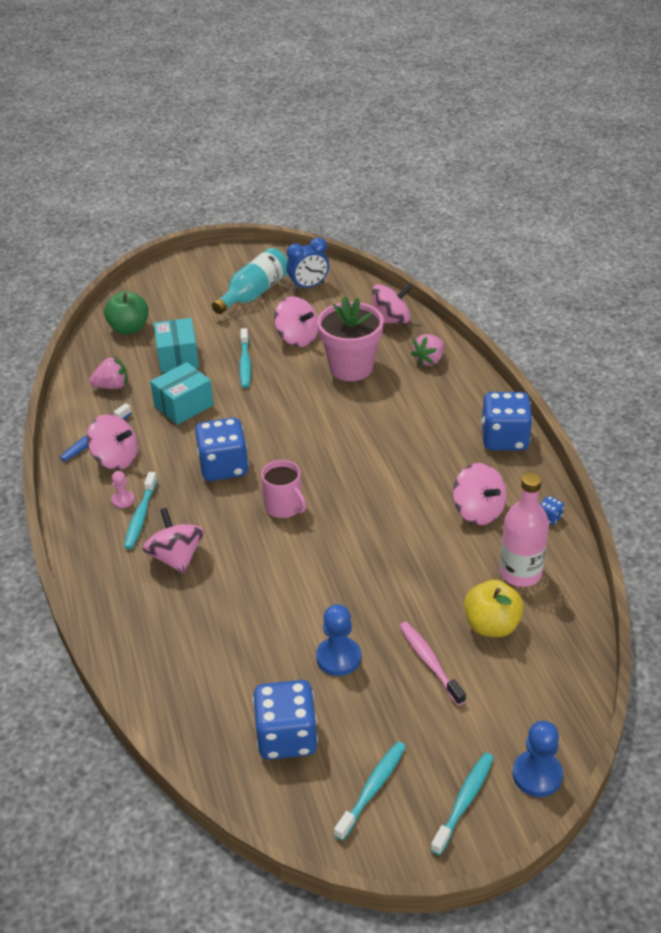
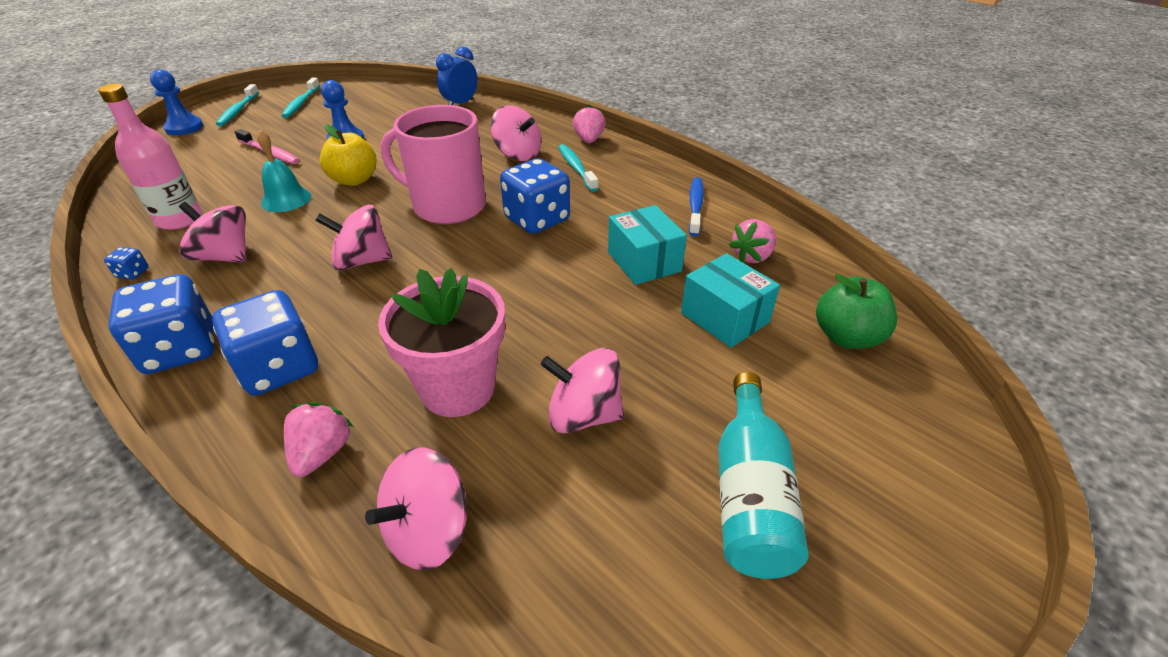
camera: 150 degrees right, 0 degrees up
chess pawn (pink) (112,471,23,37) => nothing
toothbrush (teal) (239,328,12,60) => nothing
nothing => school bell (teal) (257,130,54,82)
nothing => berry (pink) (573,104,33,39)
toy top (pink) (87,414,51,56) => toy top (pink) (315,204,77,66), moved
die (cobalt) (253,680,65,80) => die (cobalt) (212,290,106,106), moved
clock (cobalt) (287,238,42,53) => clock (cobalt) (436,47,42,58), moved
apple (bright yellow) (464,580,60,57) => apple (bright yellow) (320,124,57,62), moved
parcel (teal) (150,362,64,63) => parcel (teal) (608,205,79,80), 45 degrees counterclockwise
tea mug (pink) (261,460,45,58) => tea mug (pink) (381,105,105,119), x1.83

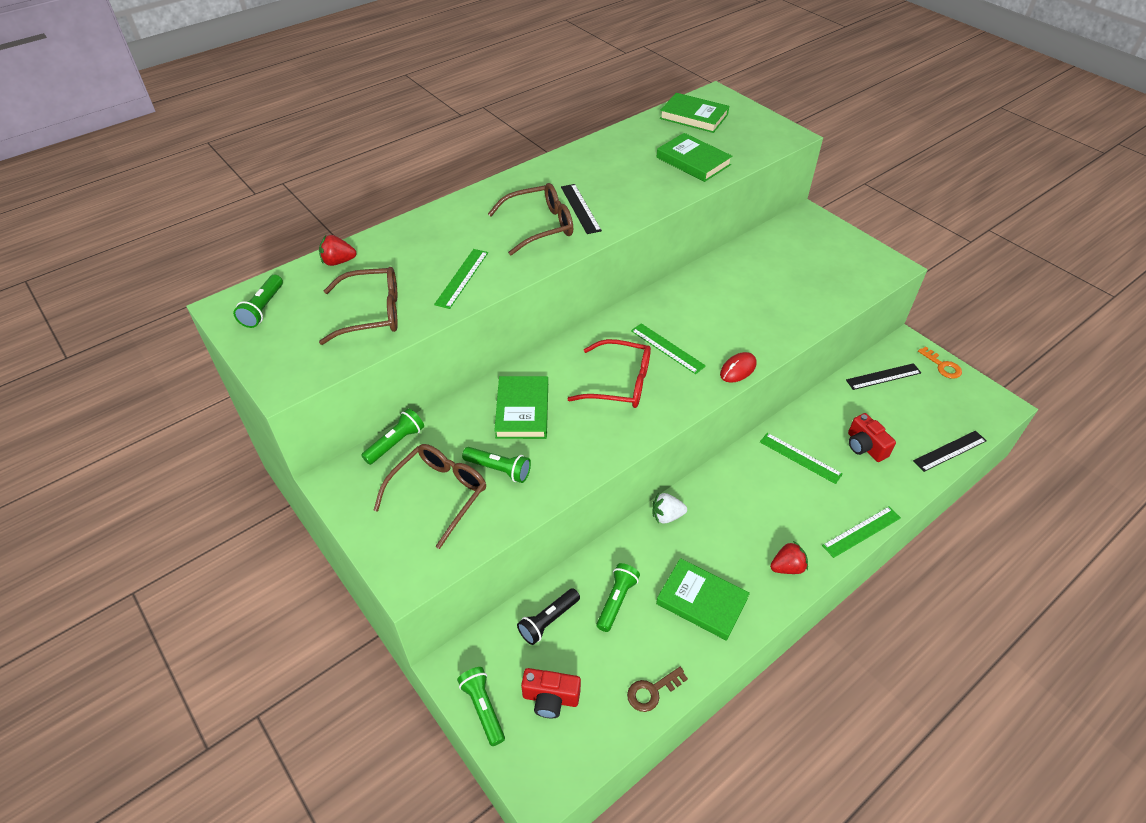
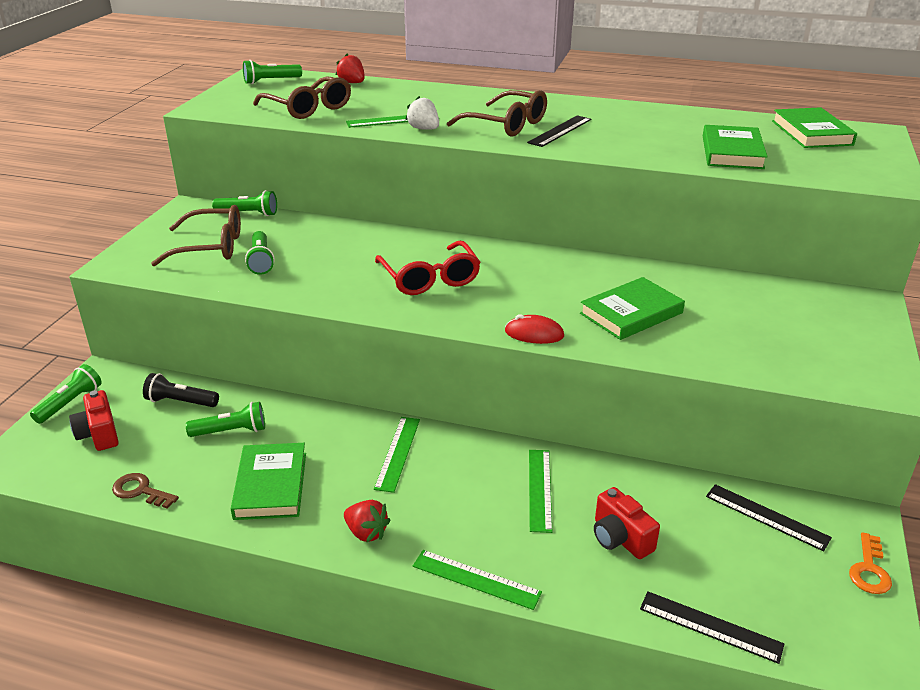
camera: 55 degrees right, 15 degrees down
hardback (leaf-green) (494,376,54,63) => hardback (leaf-green) (580,277,105,63), moved
ruler (leaf-green) (631,323,75,51) => ruler (leaf-green) (374,417,46,76), moved
berry (pure white) (652,493,35,31) => berry (pure white) (405,96,34,34), moved
compact camera (scarlet) (848,413,48,49) => compact camera (scarlet) (594,487,66,72), 60 degrees counterclockwise

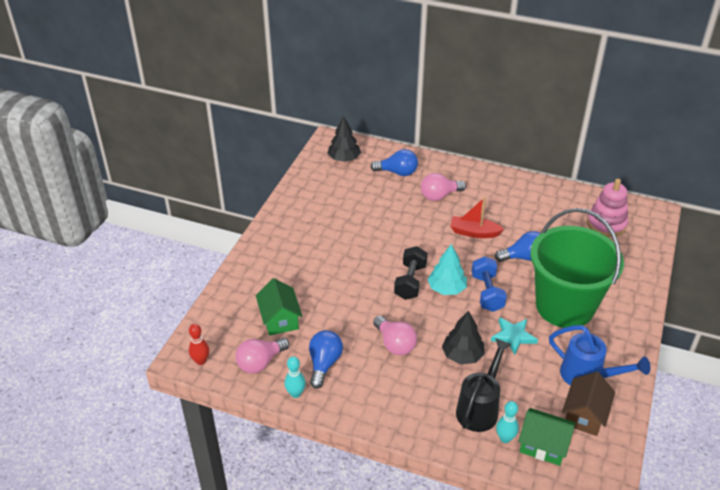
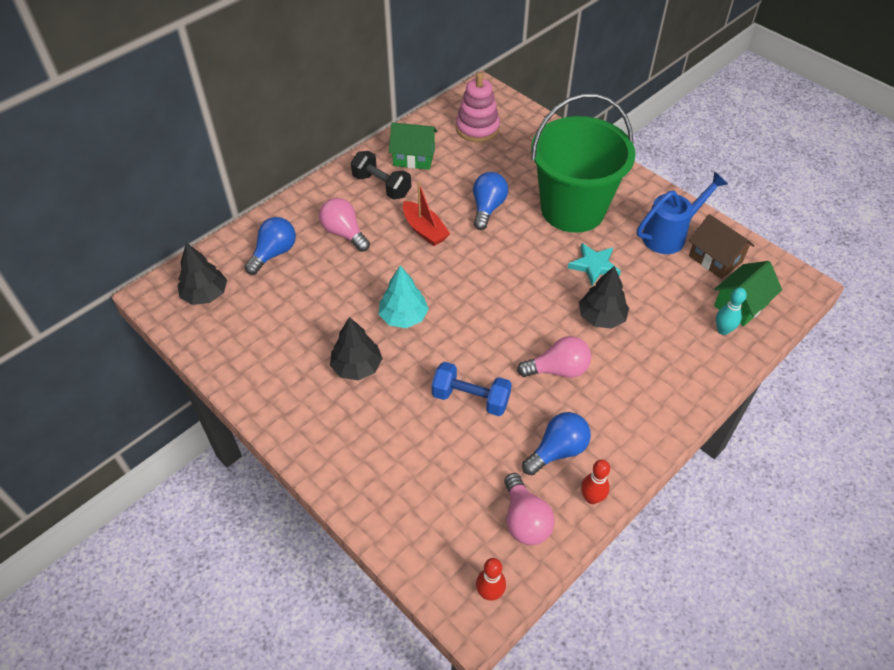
camera: 65 degrees left, 10 degrees up
watering can (jet-black) (456,338,56,94) => nothing
nothing => fir tree (jet-black) (330,317,53,63)
house (leaf-green) (256,278,46,58) => house (leaf-green) (389,122,49,48), moved
hand weight (jet-black) (394,246,34,54) => hand weight (jet-black) (351,151,60,49), moved
fir tree (teal) (427,244,40,51) => fir tree (teal) (379,265,50,63), moved
hand weight (cobalt) (471,256,36,56) => hand weight (cobalt) (432,362,80,54), moved
tenpin (teal) (284,356,22,42) => tenpin (scarlet) (581,460,29,44)
bulb (cobalt) (309,330,34,59) => bulb (cobalt) (522,412,69,63), 105 degrees clockwise
bulb (pink) (421,173,45,28) => bulb (pink) (319,198,51,54), 135 degrees clockwise
sailboat (scarlet) (450,197,54,41) => sailboat (scarlet) (403,182,47,64), 75 degrees counterclockwise

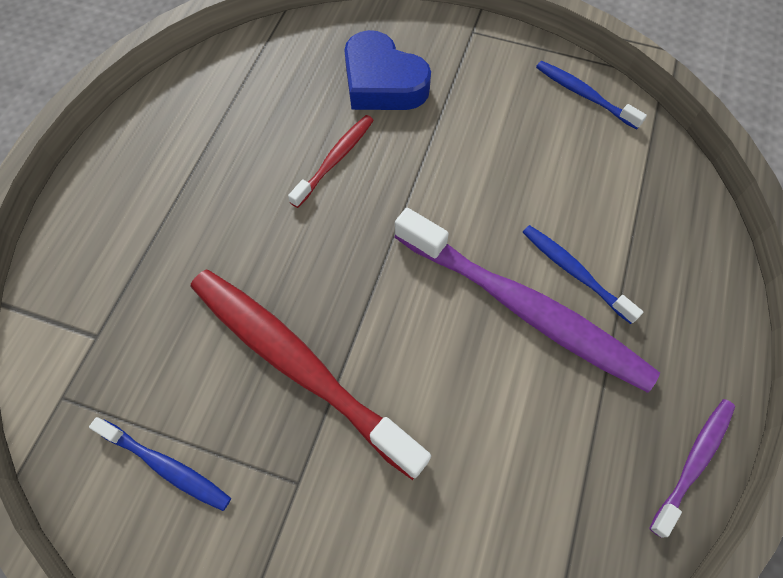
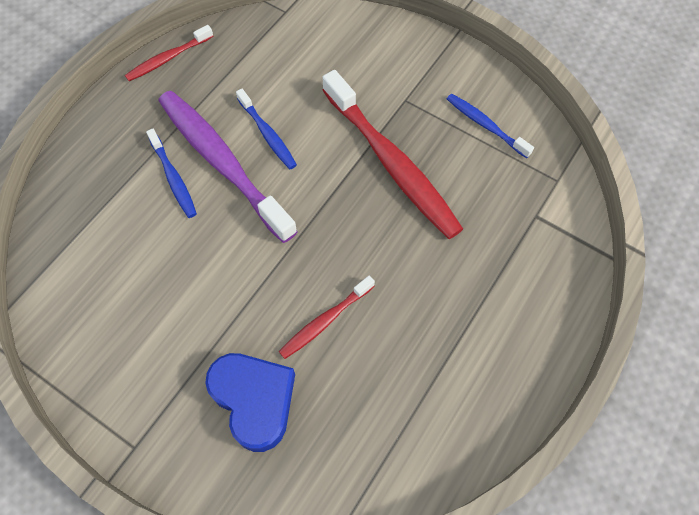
camera: 165 degrees left, 0 degrees up
toothbrush (cobalt) (536,61,111,69) => toothbrush (cobalt) (236,89,61,80), moved
toothbrush (royal purple) (649,399,86,139) => toothbrush (scarlet) (125,25,88,56)

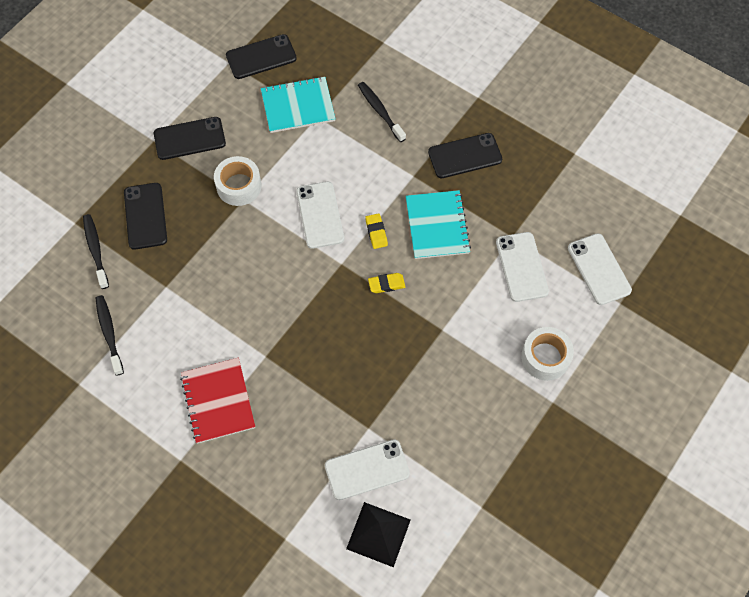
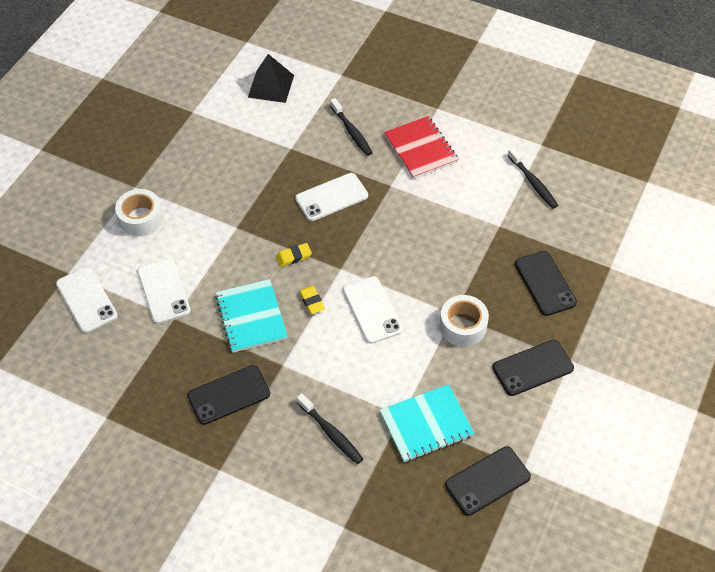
camera: 170 degrees right, 10 degrees down
toothbrush (jet-black) (83,214,26,75) => toothbrush (jet-black) (330,98,43,58), moved
phone (pure white) (325,439,85,61) => phone (pure white) (295,173,73,48), moved

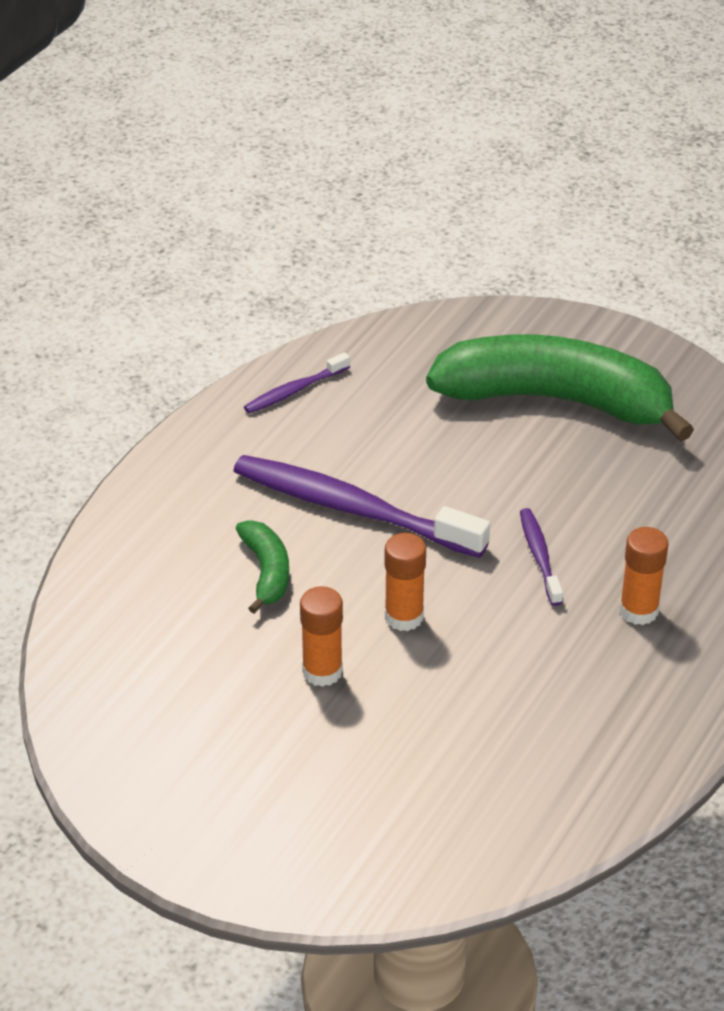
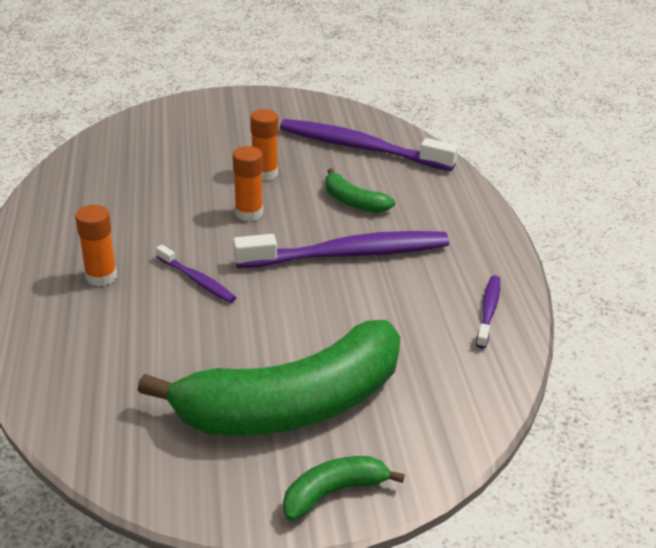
camera: 140 degrees right, 5 degrees down
nothing => toothbrush (royal purple) (280,119,178,52)
nothing => toy banana (leaf-green) (283,456,122,65)

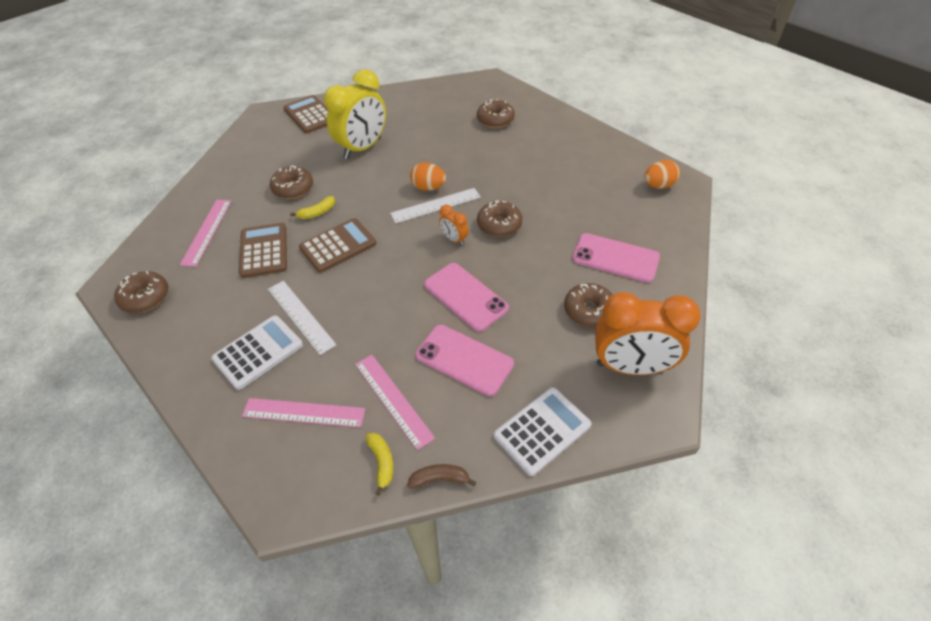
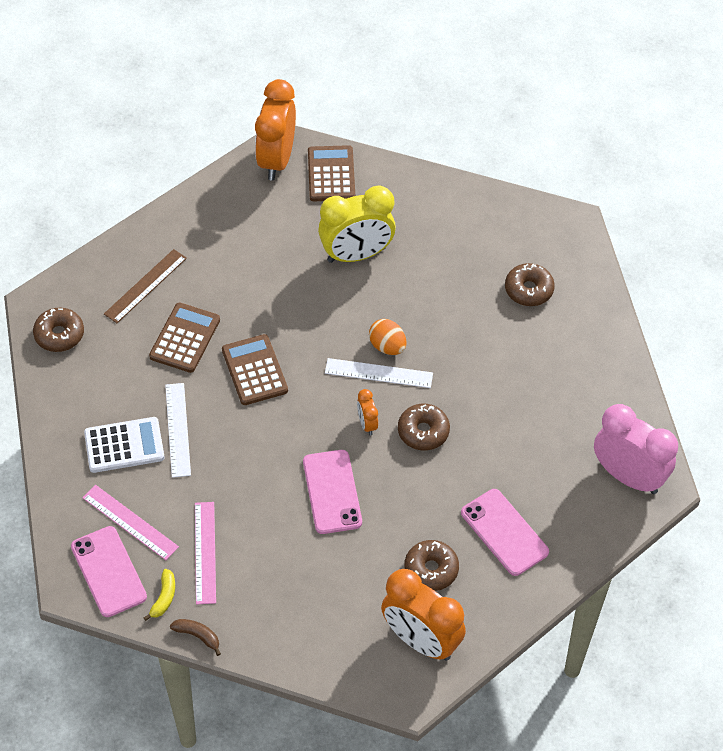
camera: 30 degrees right, 5 degrees up
doughnut (dark brown) (270,165,43,34) => nothing
toy banana (bright yellow) (290,196,45,23) => nothing
calculator (pure white) (494,387,97,89) => nothing
nothing => clock (orange) (255,79,41,102)
phone (pink) (415,325,99,71) => phone (pink) (71,526,76,91), moved
egg (orange) (644,160,36,29) => clock (pink) (594,404,84,90)
ruler (pink) (180,200,51,67) => ruler (dark brown) (104,249,83,74)
calculator (dark brown) (299,218,77,55) => calculator (dark brown) (222,334,66,71), 105 degrees counterclockwise

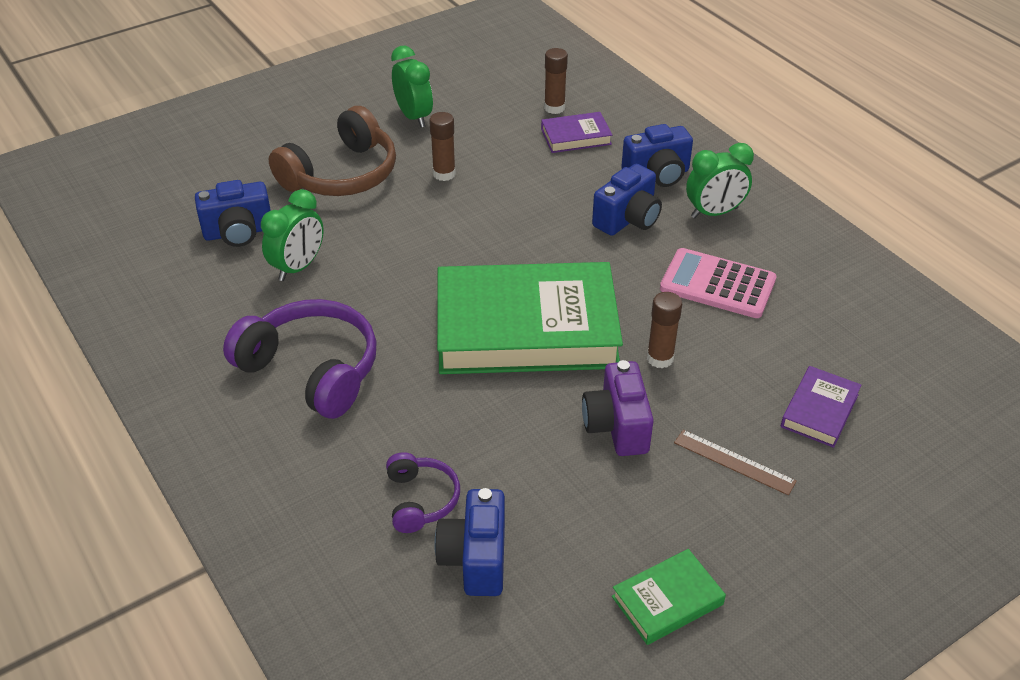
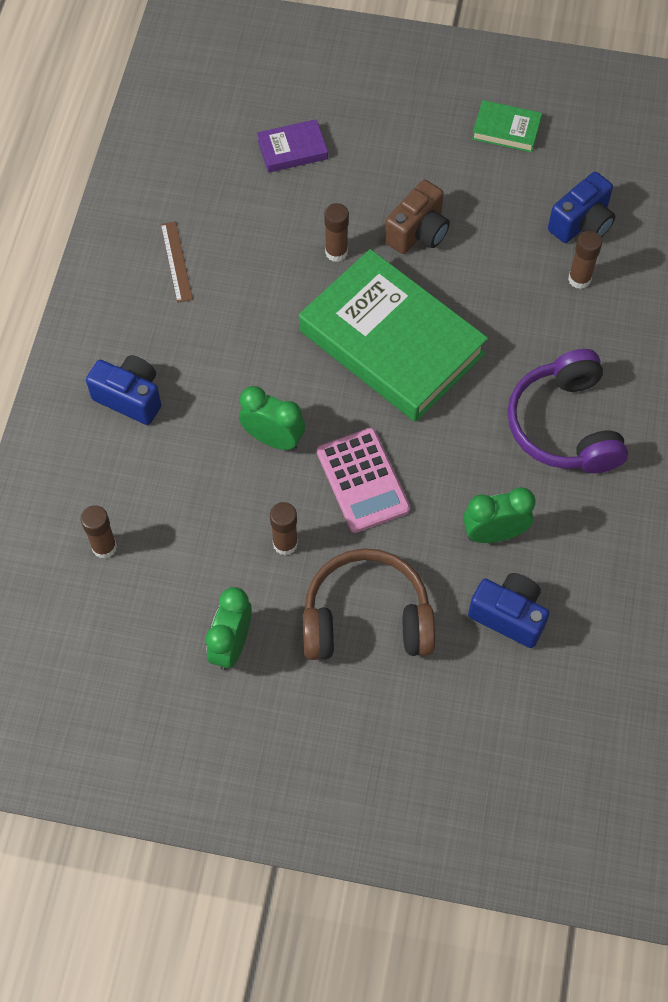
camera: 135 degrees left, 20 degrees up
hardback (royal purple) (541,112,71,41) => nothing
compact camera (cobalt) (592,164,70,72) => nothing
calculator (pink) (660,248,117,70) => calculator (pink) (317,428,93,105), moved
ruler (dark brown) (674,430,123,65) => ruler (dark brown) (161,221,32,82), moved
clock (leaf-green) (686,143,68,75) => clock (leaf-green) (239,386,66,64), moved
over-ear headphones (royal purple) (386,452,74,81) => stick of glue (dark brown) (568,231,34,58)
compact camera (royal purple) (582,360,72,96) => compact camera (dark brown) (385,180,65,74)

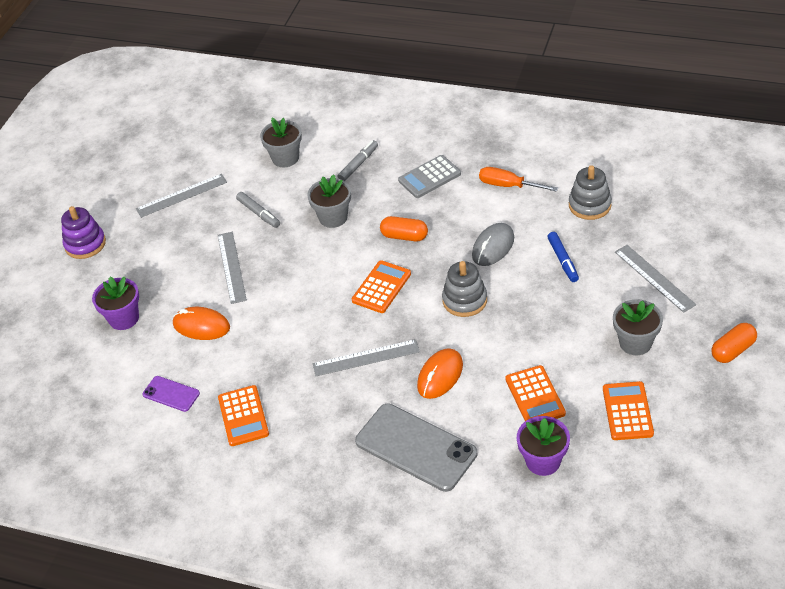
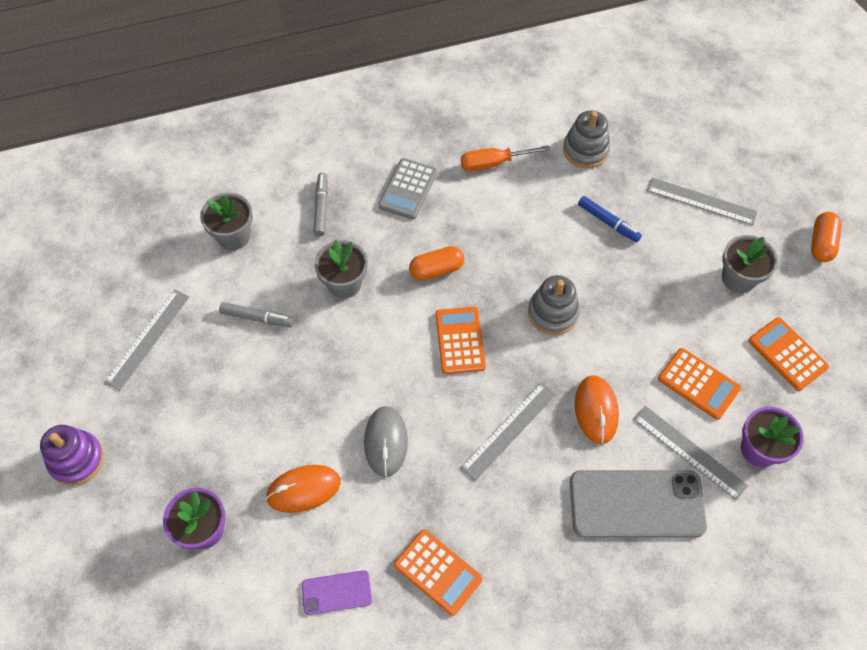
camera: 40 degrees left, 15 degrees up
ruler (grey) (218,232,29,72) => ruler (grey) (634,406,114,94), moved
computer mouse (grey) (472,223,42,43) => computer mouse (grey) (364,406,44,71), moved

